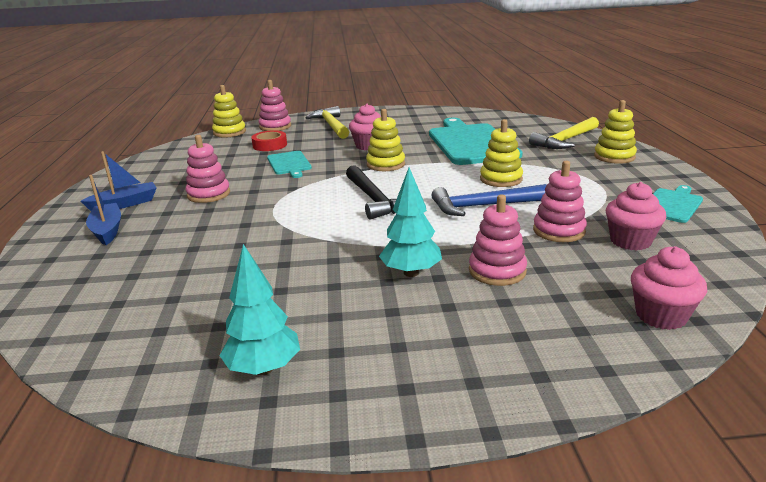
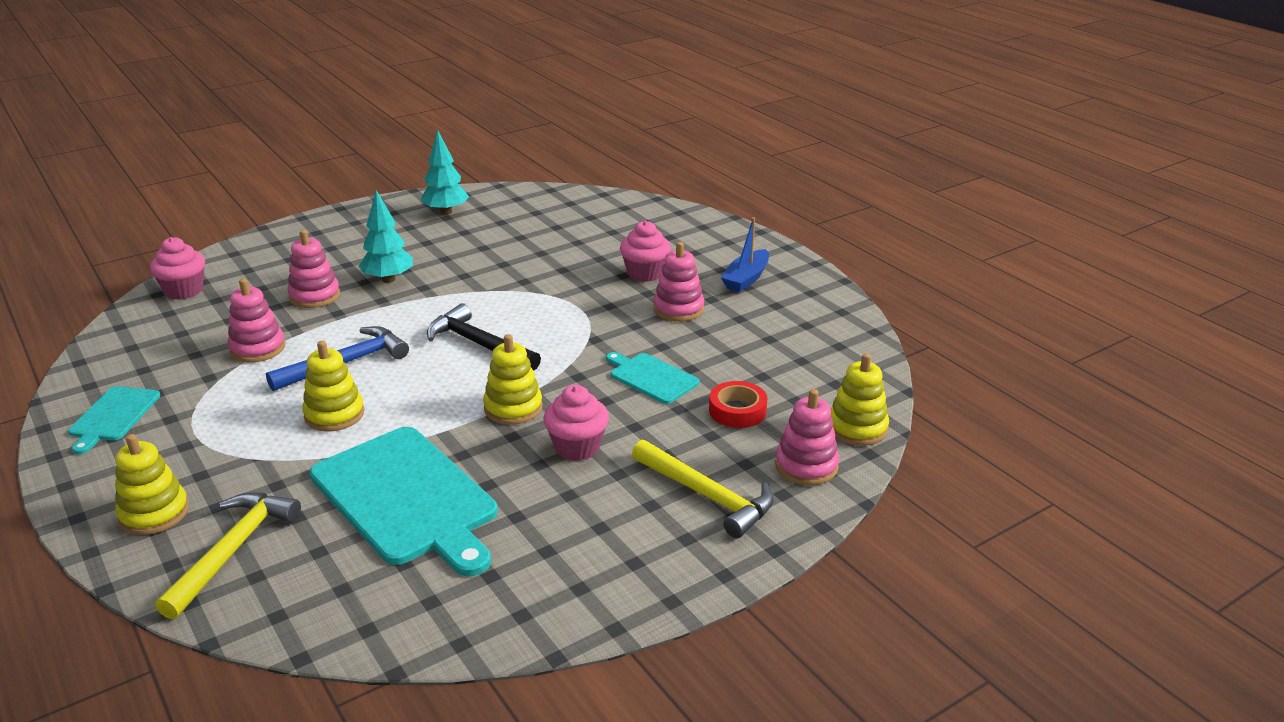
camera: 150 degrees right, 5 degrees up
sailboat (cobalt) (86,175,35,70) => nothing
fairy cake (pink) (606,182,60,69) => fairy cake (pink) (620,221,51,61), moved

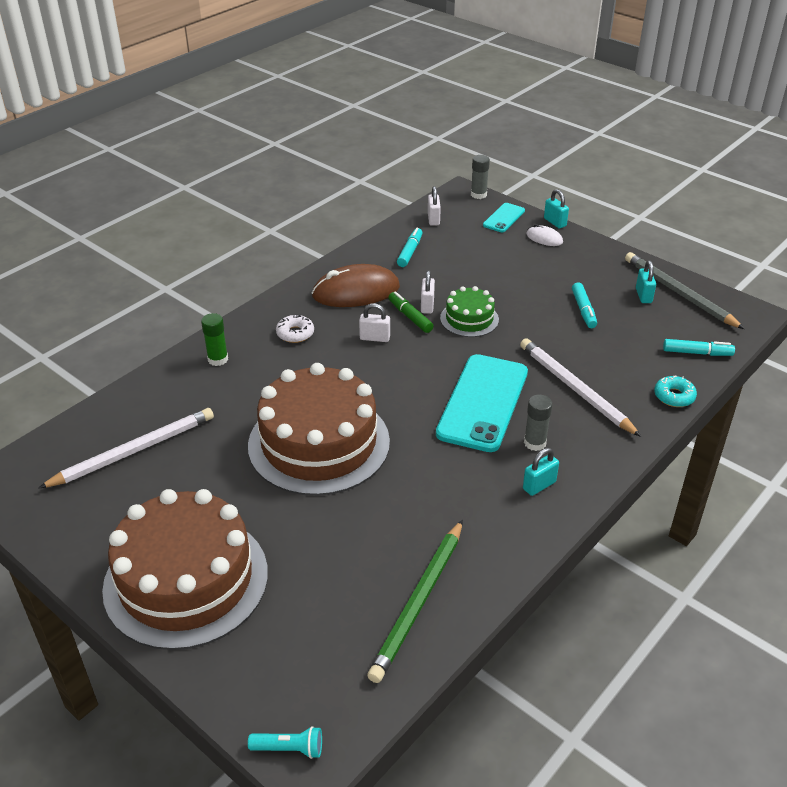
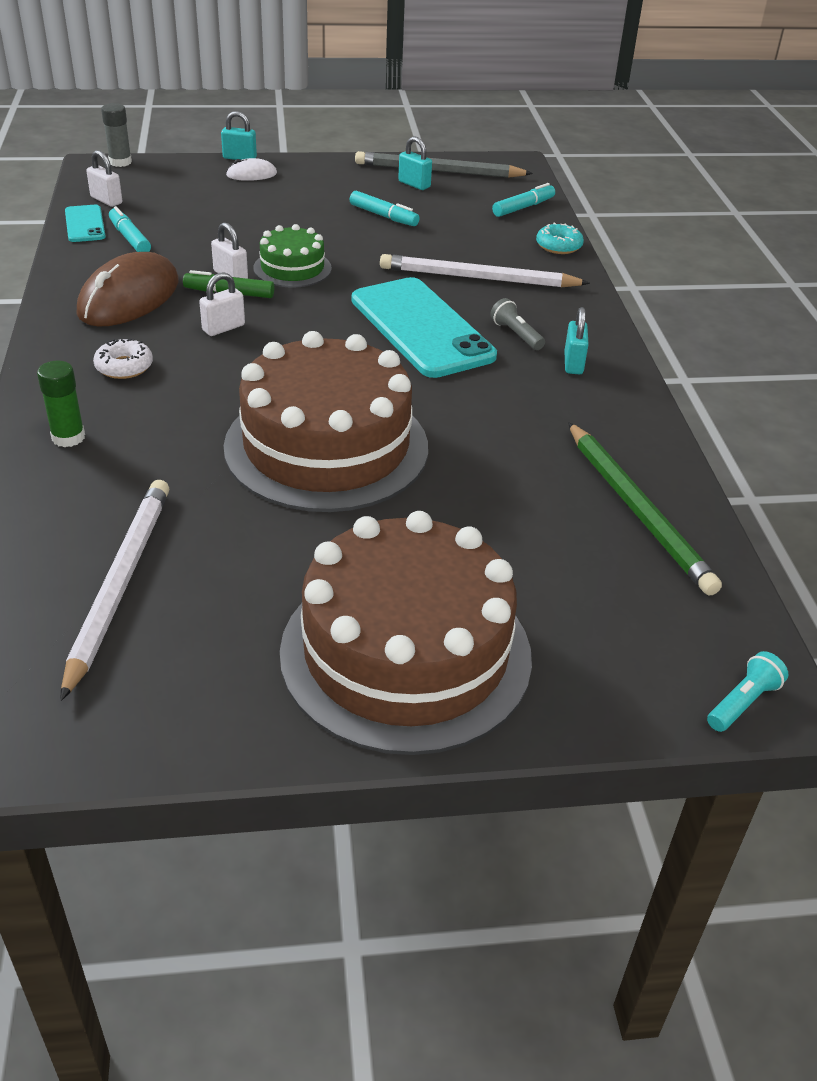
camera: 50 degrees left, 0 degrees up
phone (teal) (483,203,42,29) => phone (teal) (65,205,41,37), moved
stick of glue (grey) (524,395,28,56) => torch (grey) (490,298,55,52)

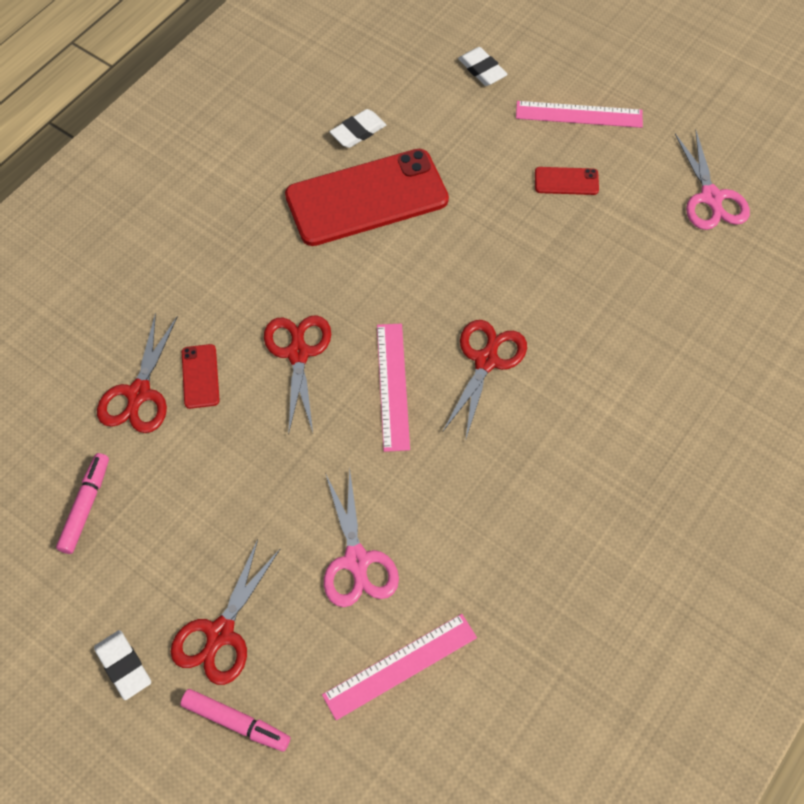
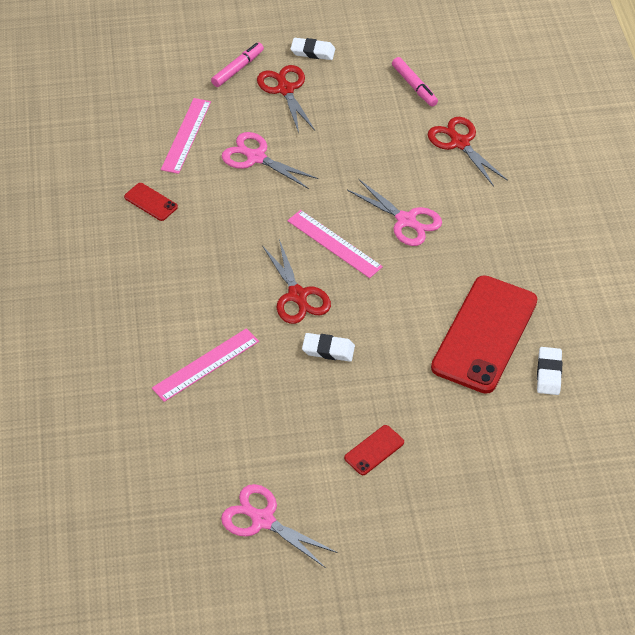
camera: 135 degrees right, 10 degrees down
phone (scarlet) (182,344,38,65) => phone (scarlet) (124,183,54,38), moved
gum eraser (pure white) (458,47,50,39) => gum eraser (pure white) (302,333,53,29), moved
ruler (pink) (516,101,127,27) => ruler (pink) (152,328,107,74), moved
pair of scissors (scarlet) (264,315,67,120) => pair of scissors (pink) (347,179,95,67)
marker pen (pink) (181,689,109,62) => marker pen (pink) (211,43,53,44), 150 degrees clockwise

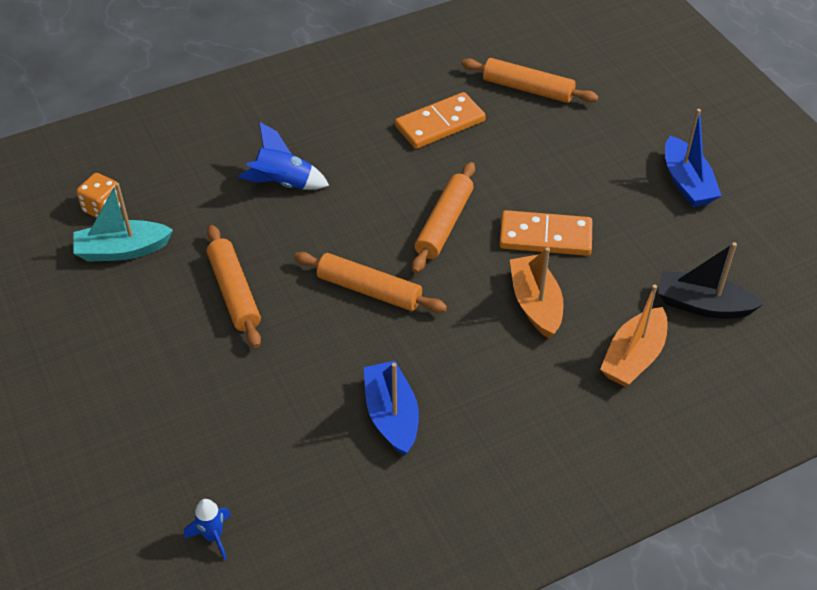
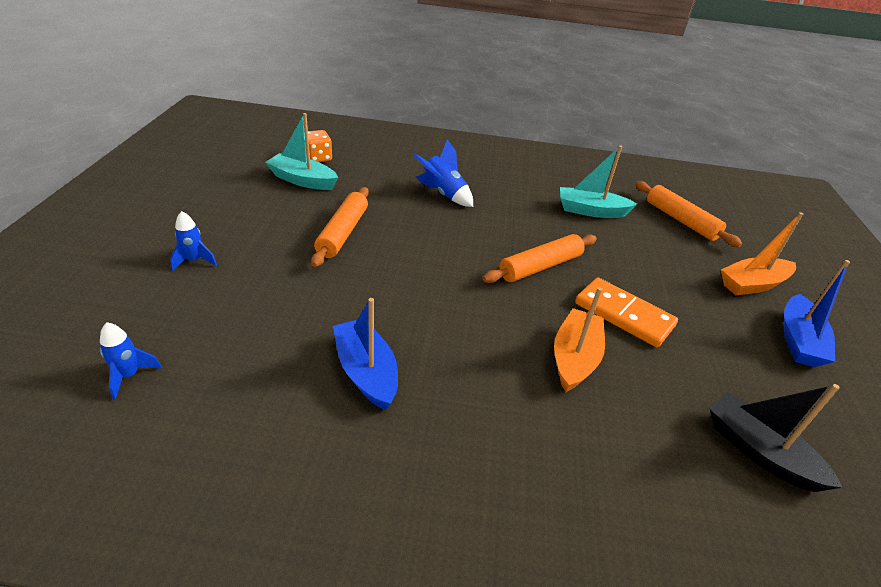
camera: 30 degrees right, 10 degrees down
pastry roller (orange) (294,252,153,61) => nothing
nothing => toy rocket (cobalt) (170,211,47,60)
sailboat (orange) (600,284,68,103) => sailboat (orange) (721,212,82,83), moved
domino (orange) (395,92,91,57) => sailboat (teal) (560,145,77,73)
sailboat (cobalt) (364,361,55,95) => sailboat (cobalt) (333,298,65,113), 45 degrees counterclockwise

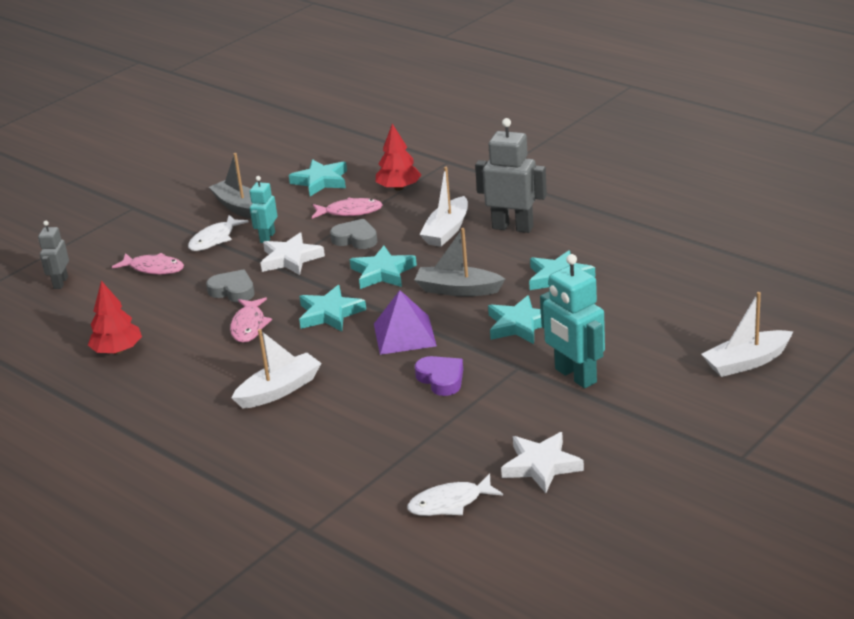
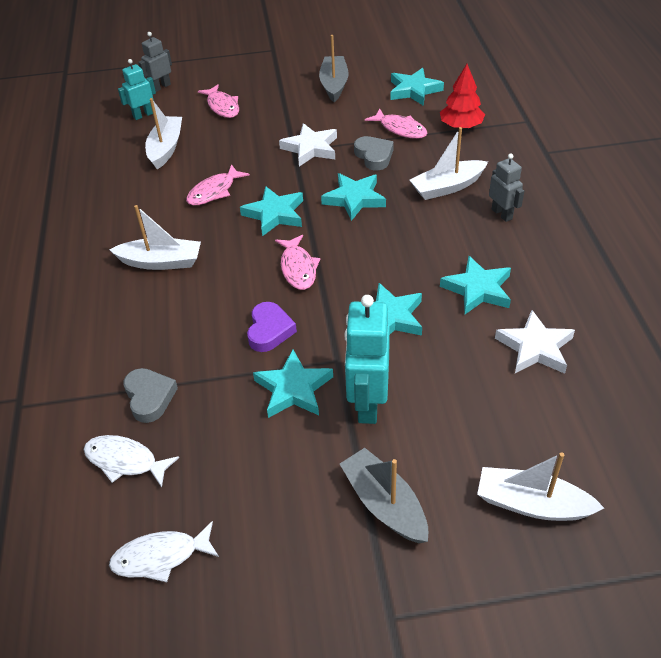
camera: 40 degrees right, 15 degrees up
fir tree (scarlet) (88,281,54,73) => nothing
nothing => sailboat (pure white) (145,98,37,71)
nothing => star shape (teal) (253,350,80,68)
toy fish (pure white) (188,215,61,36) => toy fish (pure white) (109,521,110,61), moved
love heart (grey) (206,269,48,33) => love heart (grey) (124,368,54,55), moved
robot figure (teal) (250,176,27,67) => robot figure (teal) (118,59,38,61), moved
sailboat (grey) (414,228,91,68) => sailboat (grey) (340,448,88,95), moved
star shape (pure white) (501,432,83,61) => star shape (pure white) (495,310,80,64), moved
pyramid (royal purple) (374,290,63,65) => toy fish (pink) (275,235,45,55)
robot figure (grey) (475,118,72,115) => robot figure (grey) (489,153,35,69), x0.58

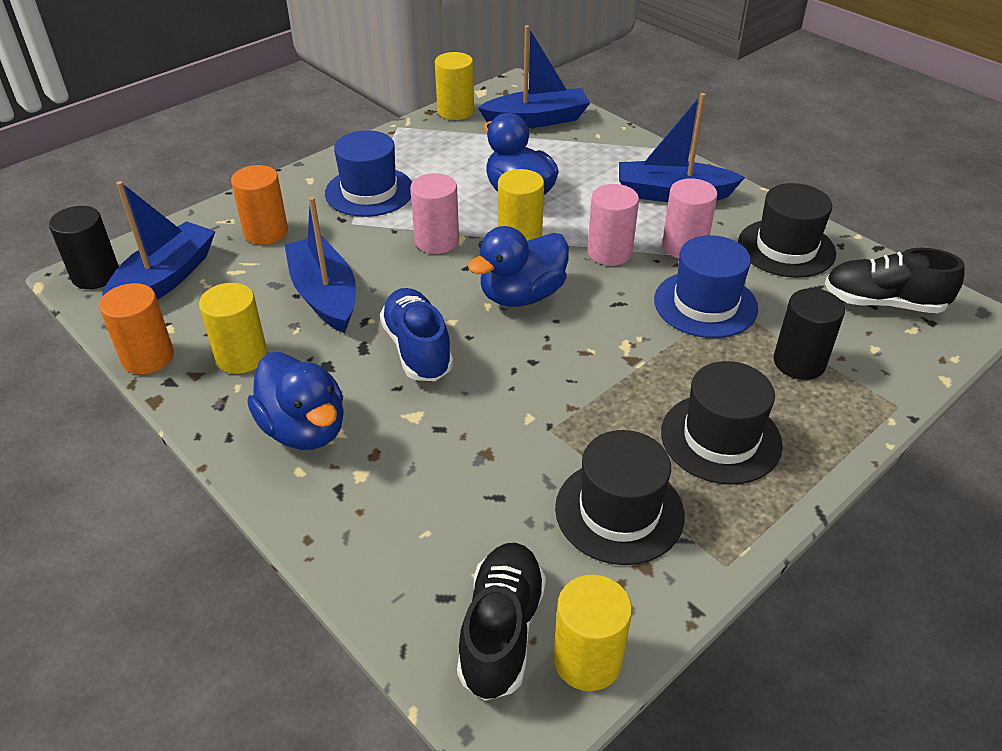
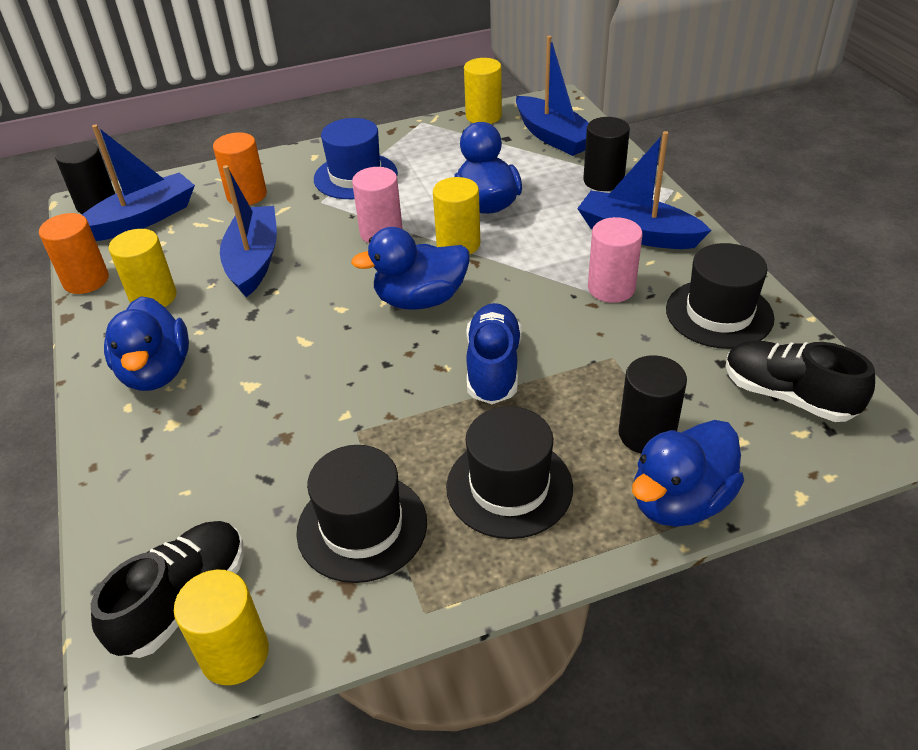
camera: 25 degrees right, 0 degrees up
cylinder shape (pink) (587,184,52,81) => nothing
tall hat (cobalt) (654,235,104,103) => nothing
nothing => cylinder shape (jet-black) (583,117,47,74)
nothing => rubber duck (cobalt) (632,420,112,107)
shoe (cobalt) (380,288,73,93) => shoe (cobalt) (466,303,56,101), moved
sailboat (cobalt) (478,25,112,103) => sailboat (cobalt) (516,36,73,120), 45 degrees clockwise

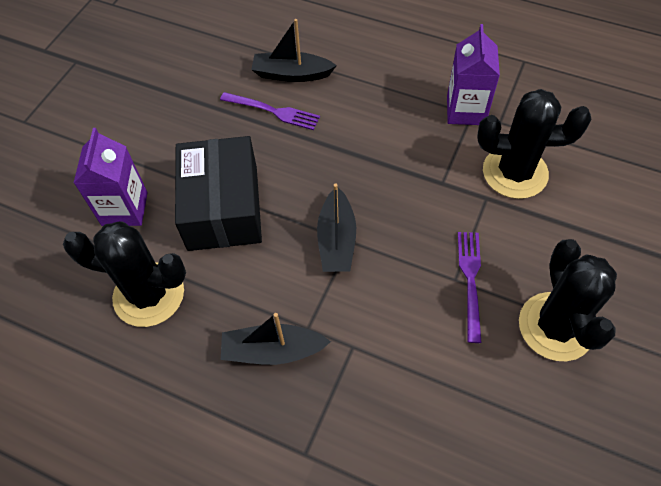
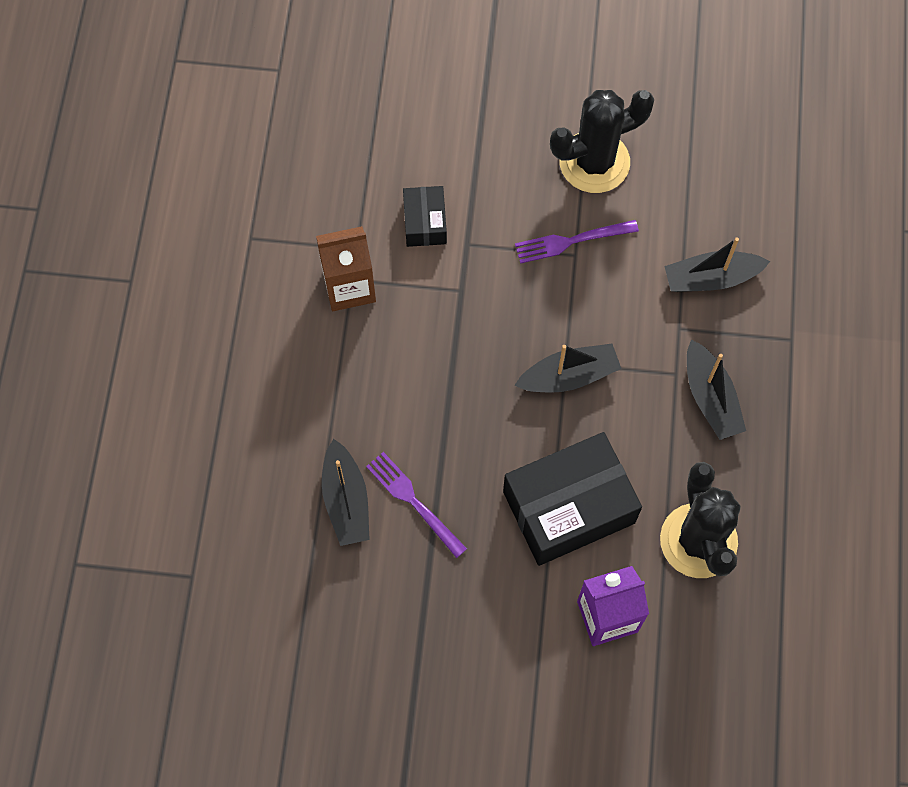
camera: 110 degrees left, 10 degrees up
nothing => sailboat (jet-black) (665,237,105,55)
saguaro cactus (jet-black) (477,89,114,110) => parcel (jet-black) (403,186,44,61)
milk carton (royal purple) (447,24,53,101) => milk carton (dark brown) (316,226,60,85)
fork (royal purple) (220,92,100,38) => fork (royal purple) (366,452,101,106), 45 degrees counterclockwise

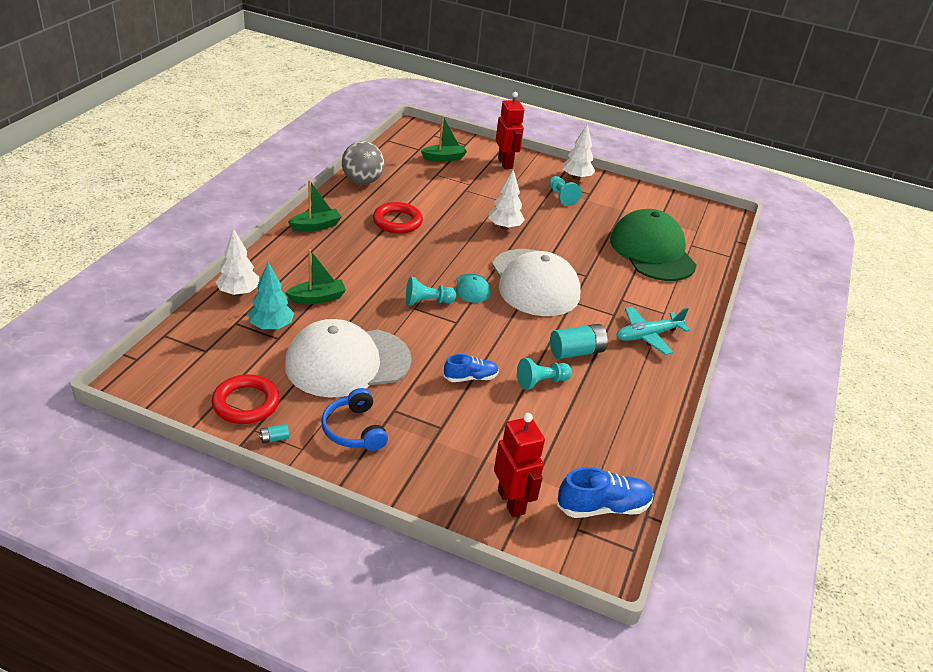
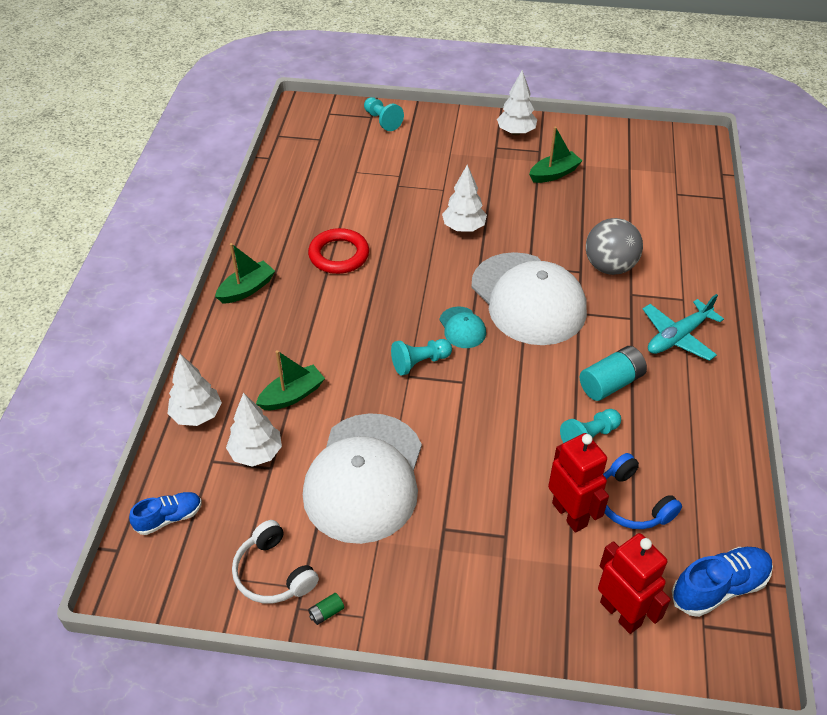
camera: 10 degrees left, 10 degrees up
baseball cap (leaf-green) (610,209,87,72) => nothing
over-ear headphones (cobalt) (321,388,67,63) => over-ear headphones (cobalt) (603,453,79,76), moved
play ball (grey) (342,141,42,43) => play ball (grey) (586,218,57,57), moved
sailboat (leaf-green) (421,115,46,47) => sailboat (leaf-green) (529,127,53,56), moved
shoe (cobalt) (444,354,55,28) => shoe (cobalt) (129,492,73,43), moved
robot figure (scarlet) (496,92,28,77) => robot figure (scarlet) (548,433,61,99), moved
chess pawn (teal) (549,176,32,30) => chess pawn (teal) (364,97,40,34), moved
torus (scarlet) (212,374,68,50) => over-ear headphones (pure white) (232,520,87,83)
fir tree (teal) (248,262,46,68) => fir tree (pure white) (226,393,56,74)
battery (teal) (259,424,30,19) => battery (leaf-green) (308,593,36,32)
baseball cap (pure white) (285,319,127,79) => baseball cap (pure white) (303,413,119,131), 45 degrees counterclockwise

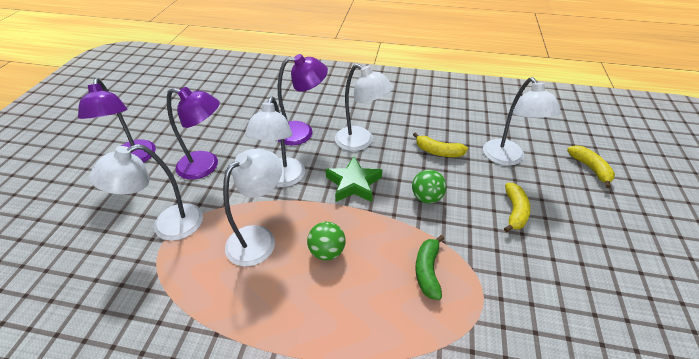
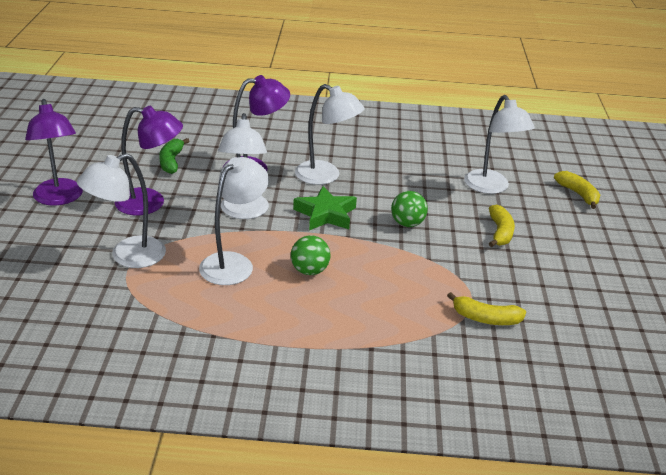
camera: 10 degrees left, 10 degrees down
toy banana (bright yellow) (413,132,55,25) => toy banana (bright yellow) (447,292,79,33), moved
toy banana (leaf-green) (415,235,29,65) => toy banana (leaf-green) (159,138,30,36), moved

